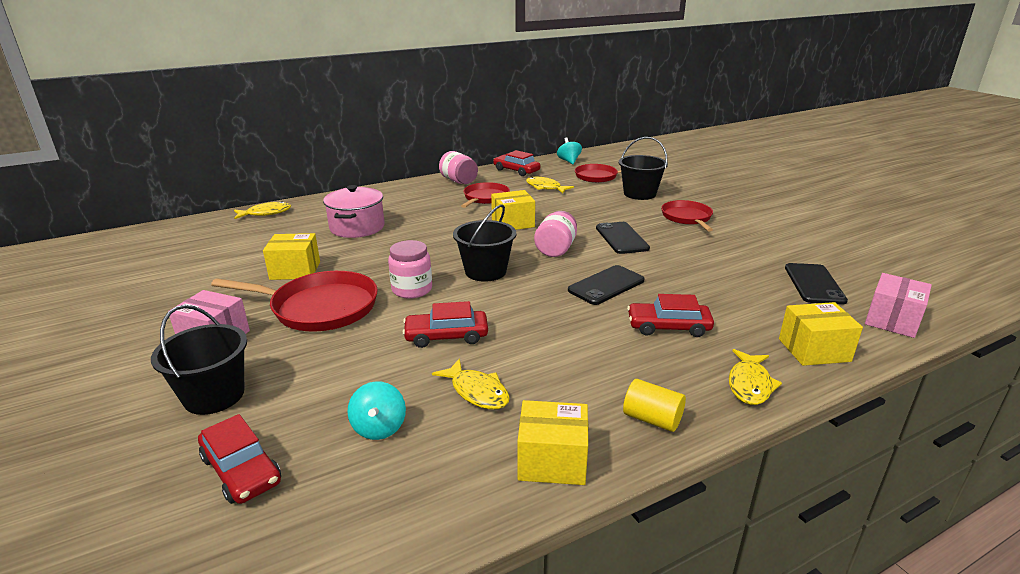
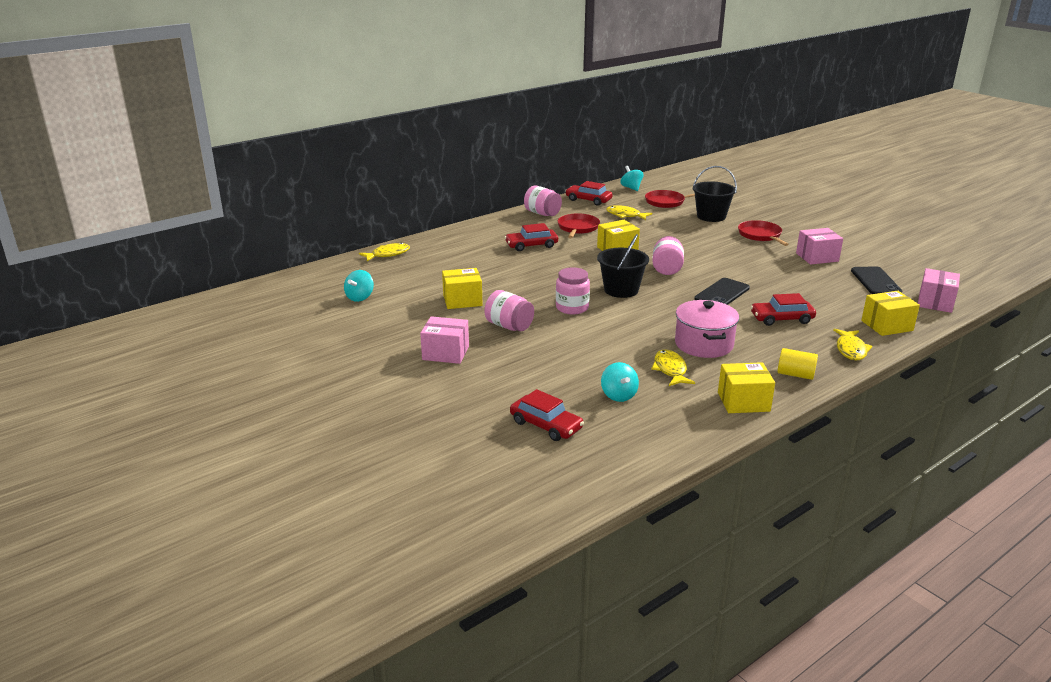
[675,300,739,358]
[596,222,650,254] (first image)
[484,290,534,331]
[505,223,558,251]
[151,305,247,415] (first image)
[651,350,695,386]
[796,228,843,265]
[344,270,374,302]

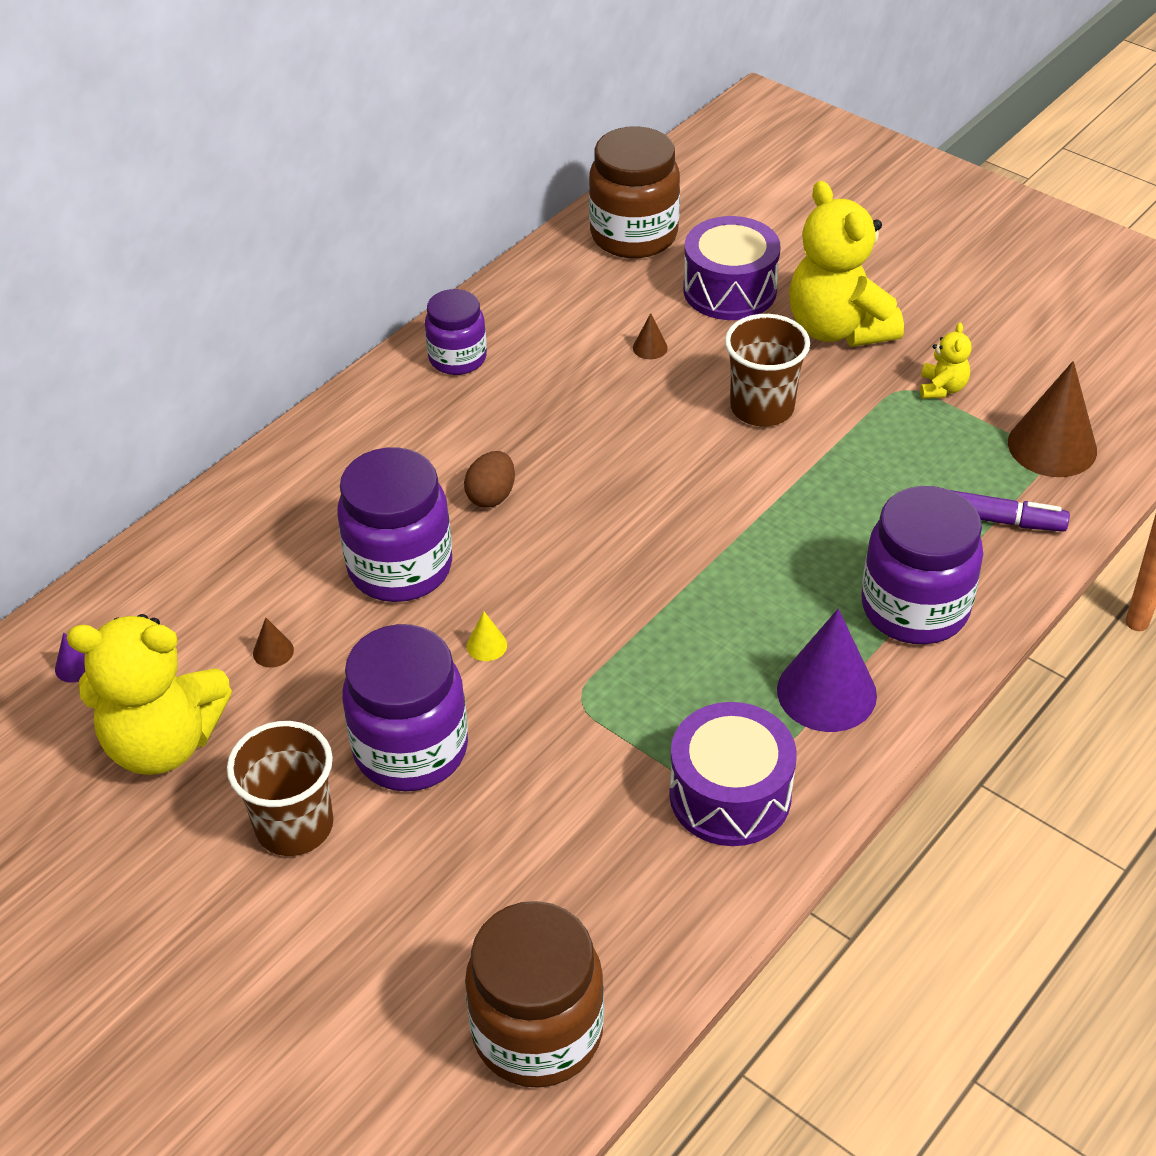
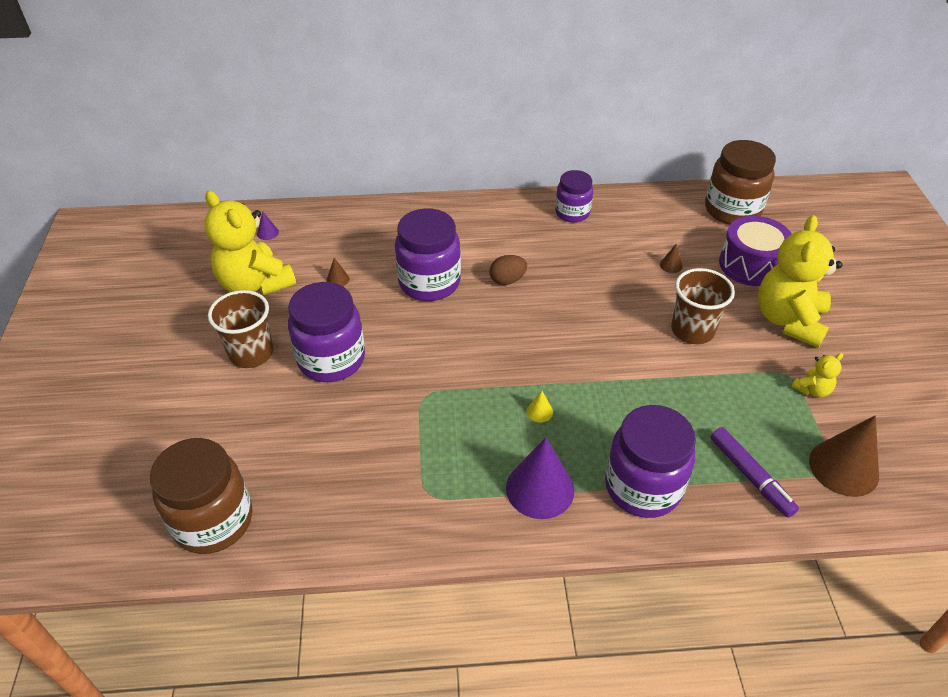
[527,391,553,423]
[669,702,797,846] (first image)

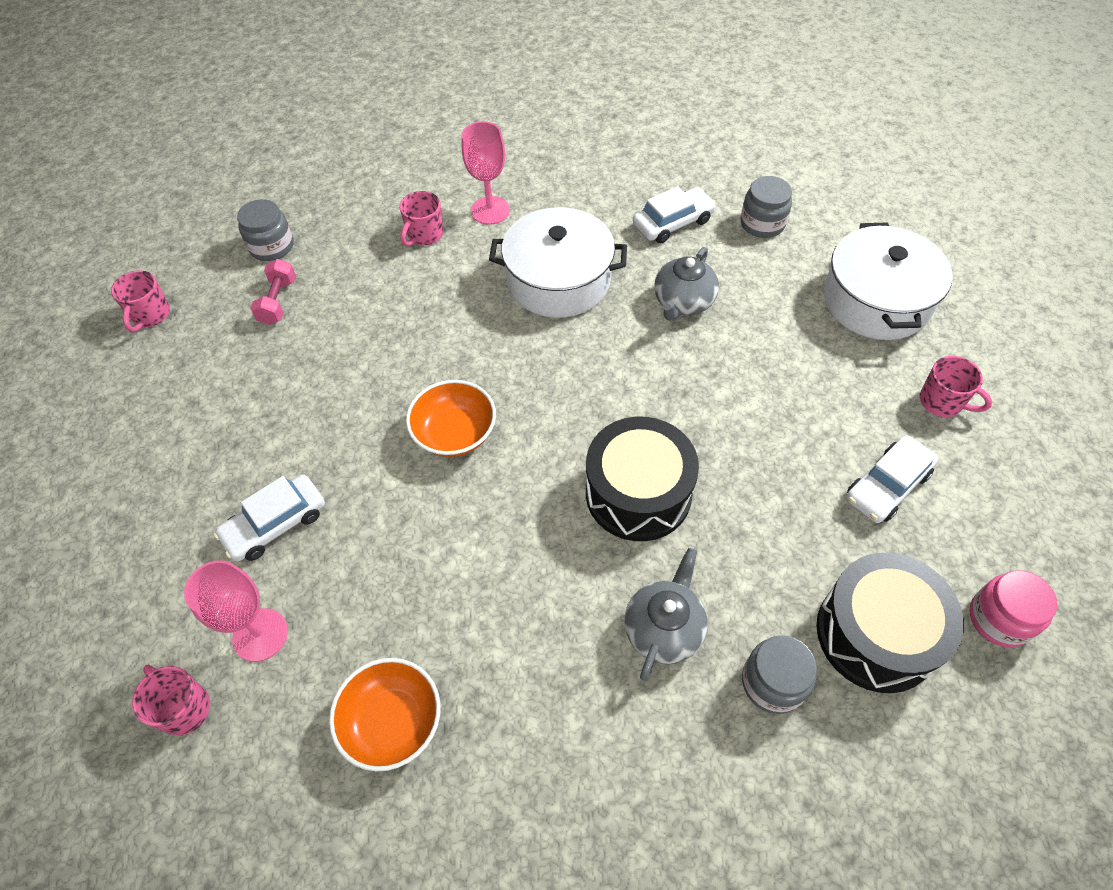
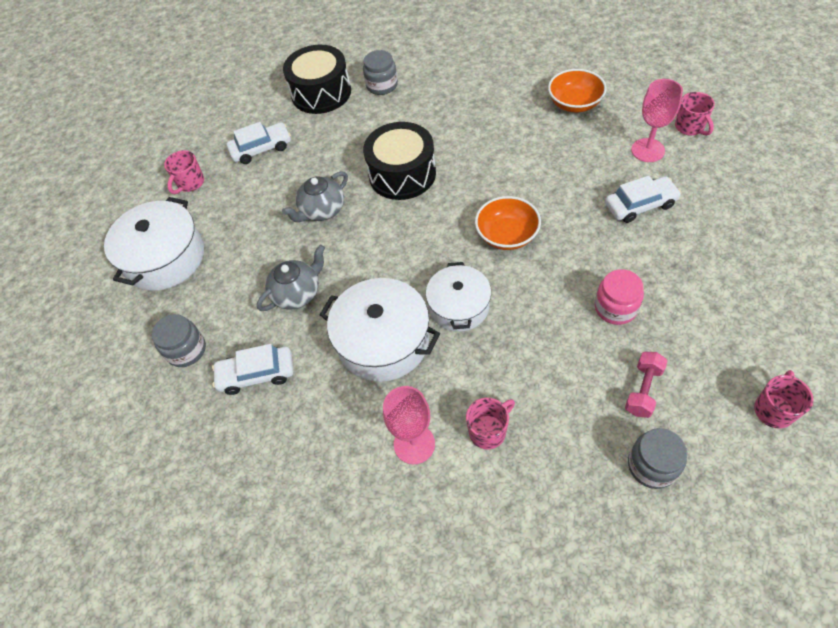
[164,150,204,194]
[282,171,348,222]
[595,269,644,325]
[426,262,491,332]

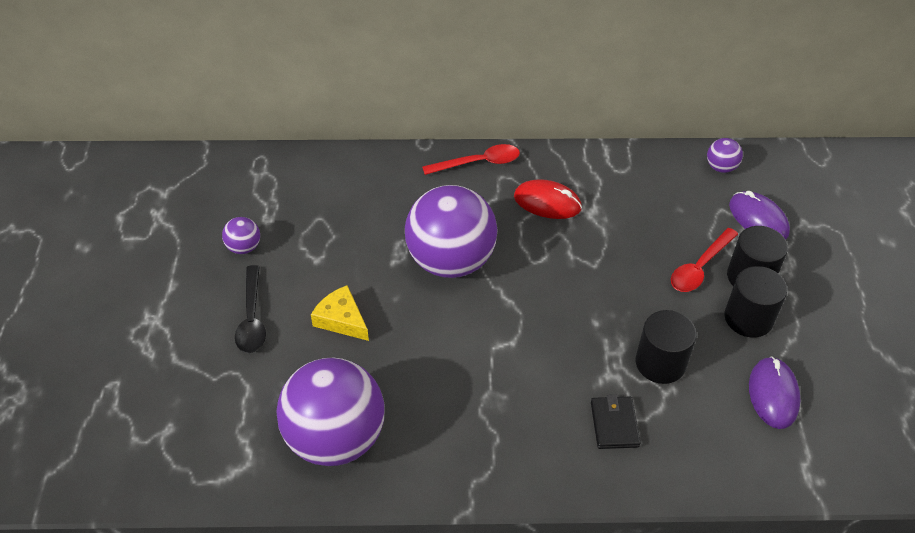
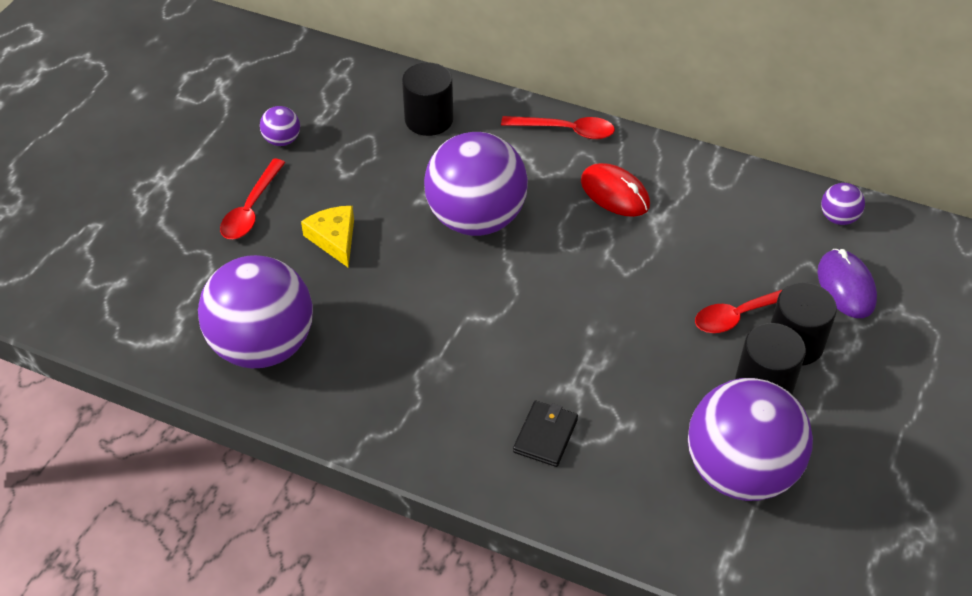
[220,159,286,239]
[402,62,453,136]
[688,378,813,501]

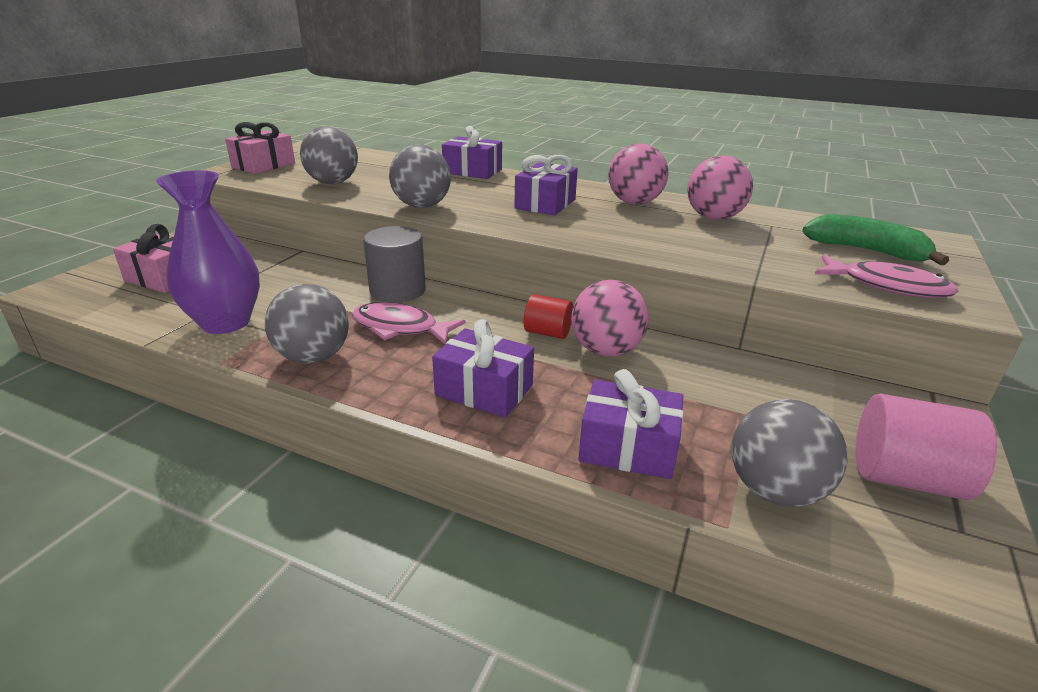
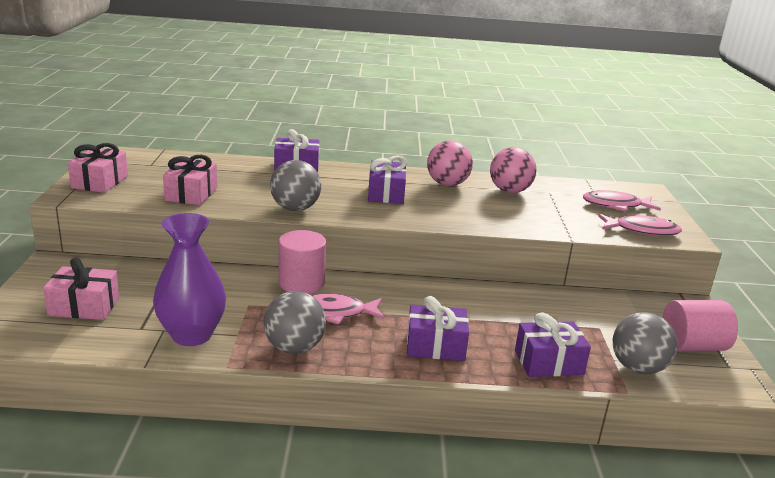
[163,155,217,205]
[583,190,661,212]
[278,230,326,294]
[571,280,649,357] (first image)
[524,294,573,339] (first image)

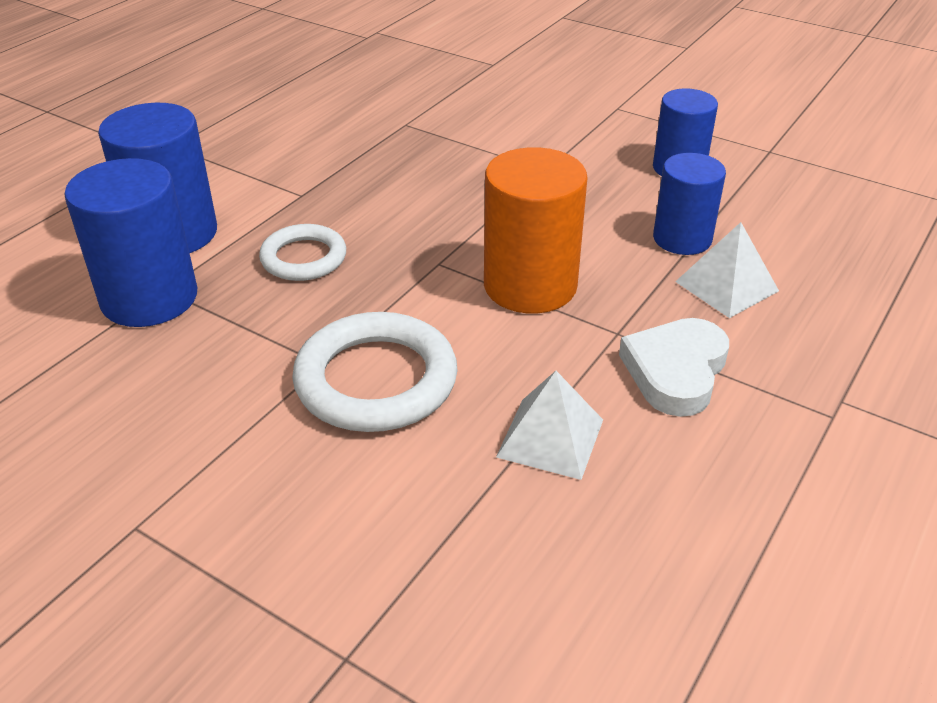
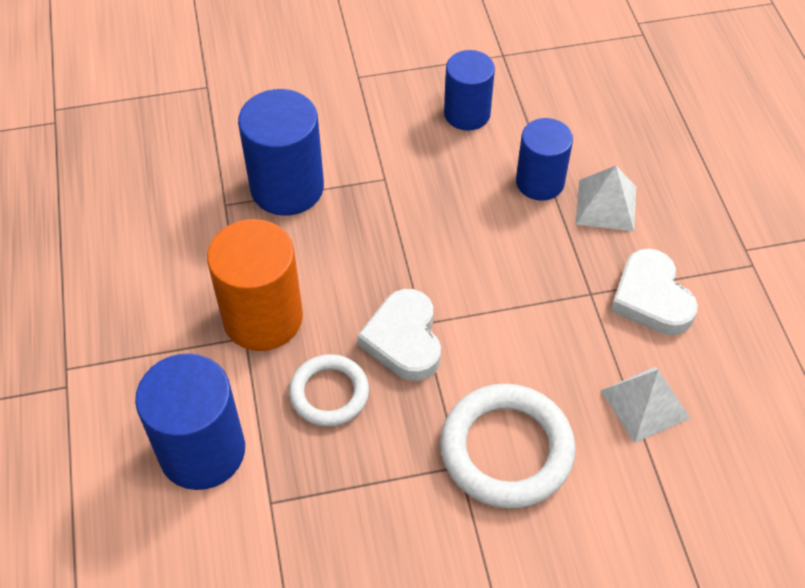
[207,219,303,351]
[238,89,324,216]
[357,289,441,381]

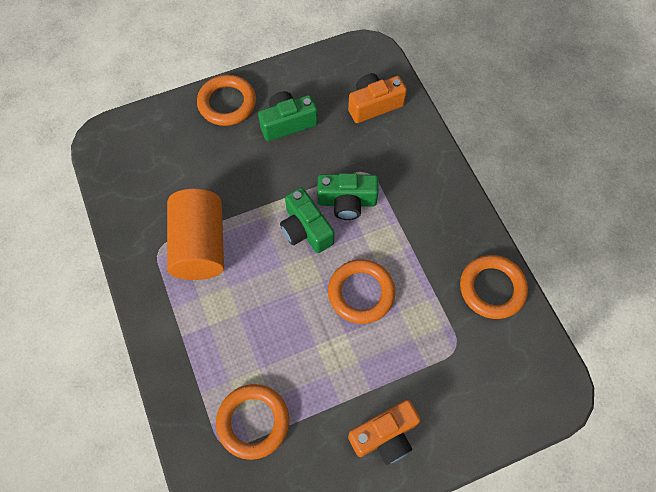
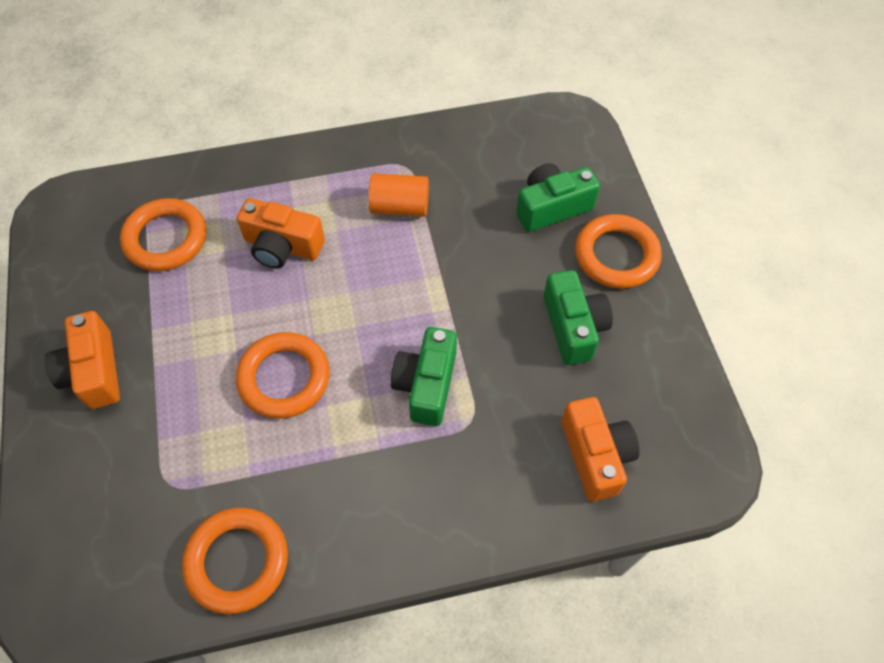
[516,163,600,232]
[369,173,429,217]
[237,198,325,269]

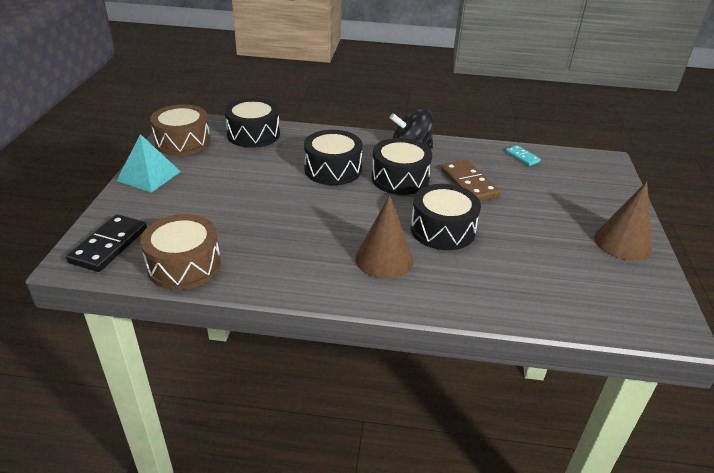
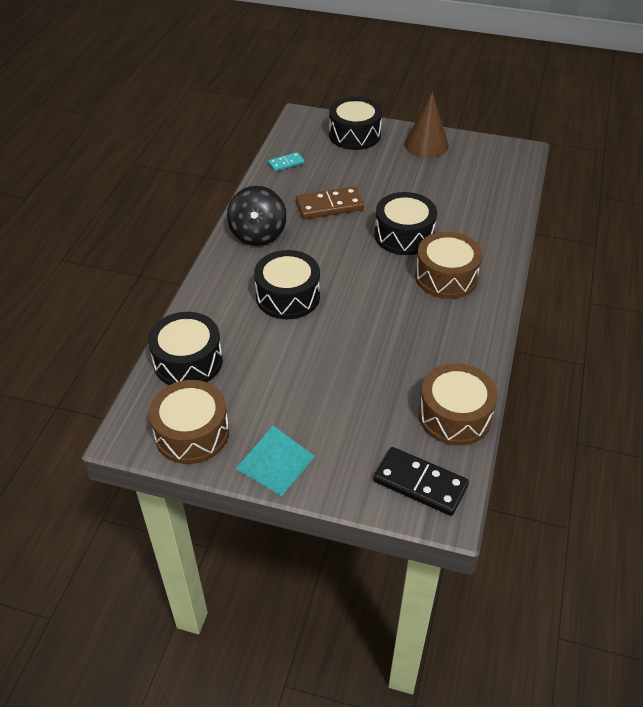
[329,97,382,150]
[415,231,483,299]

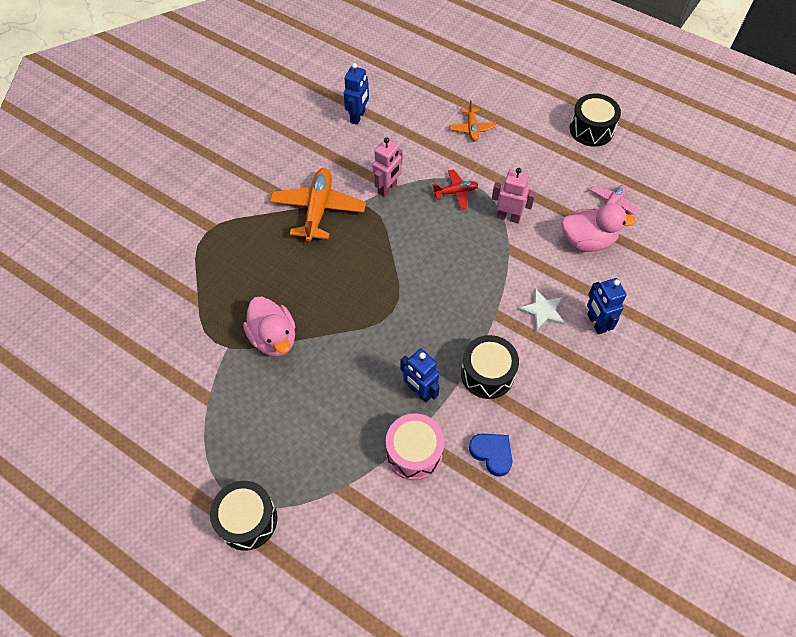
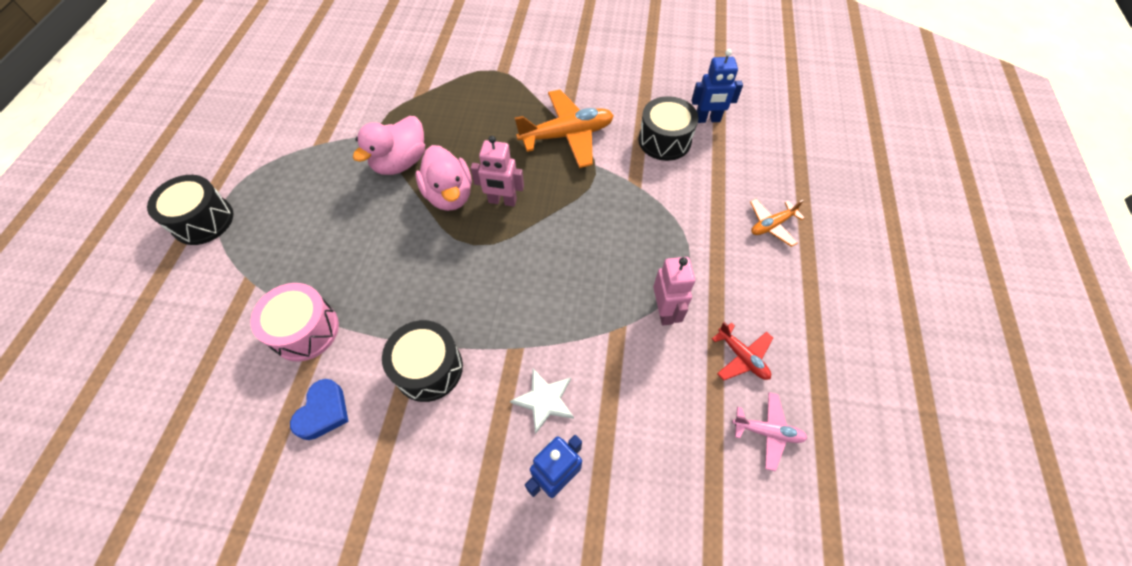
[638,96,698,161]
[470,136,524,206]
[712,322,773,381]
[416,145,472,211]
[401,348,440,402] (first image)

